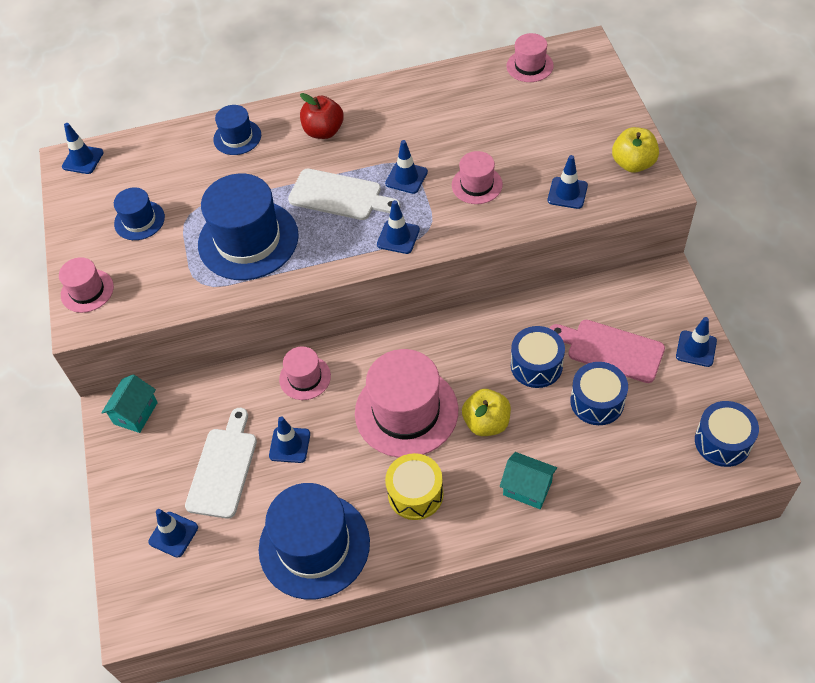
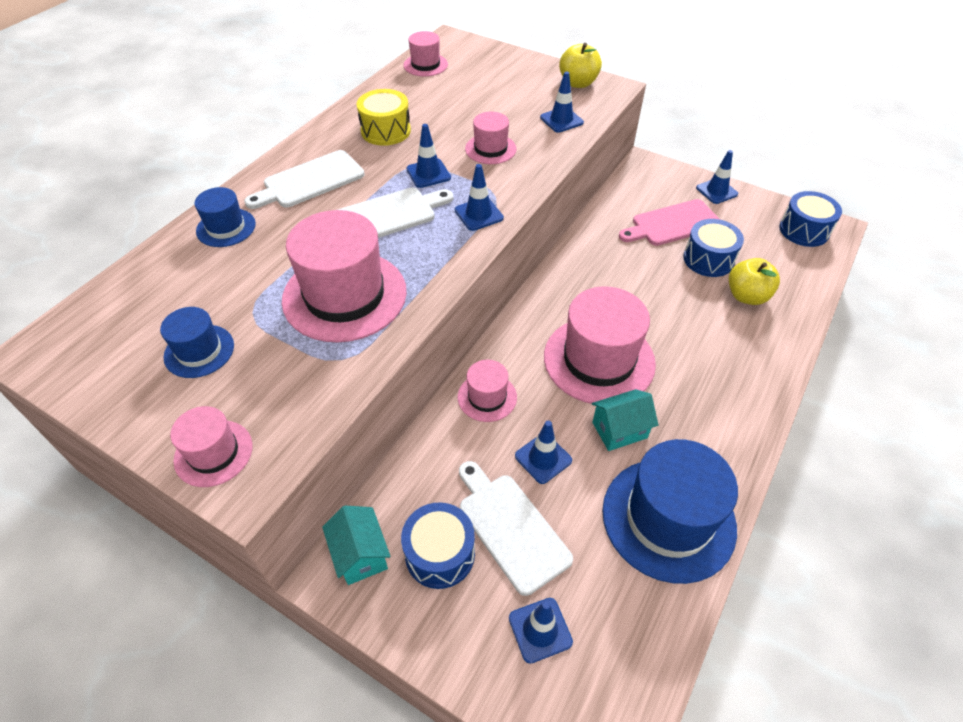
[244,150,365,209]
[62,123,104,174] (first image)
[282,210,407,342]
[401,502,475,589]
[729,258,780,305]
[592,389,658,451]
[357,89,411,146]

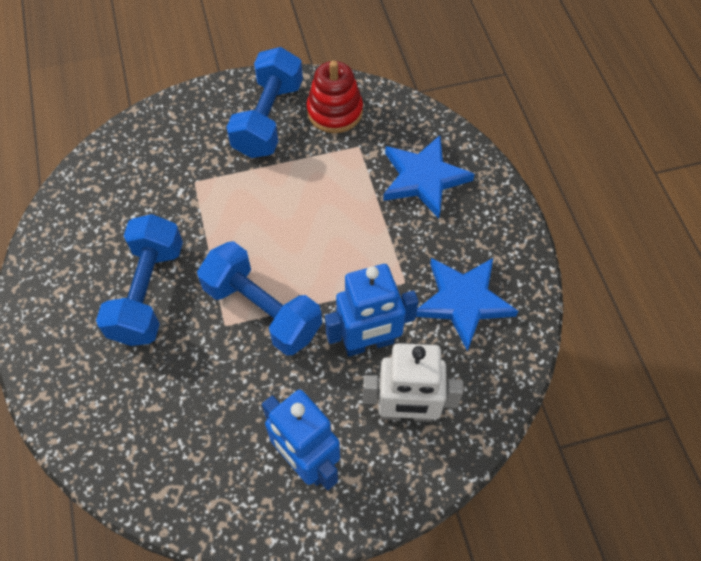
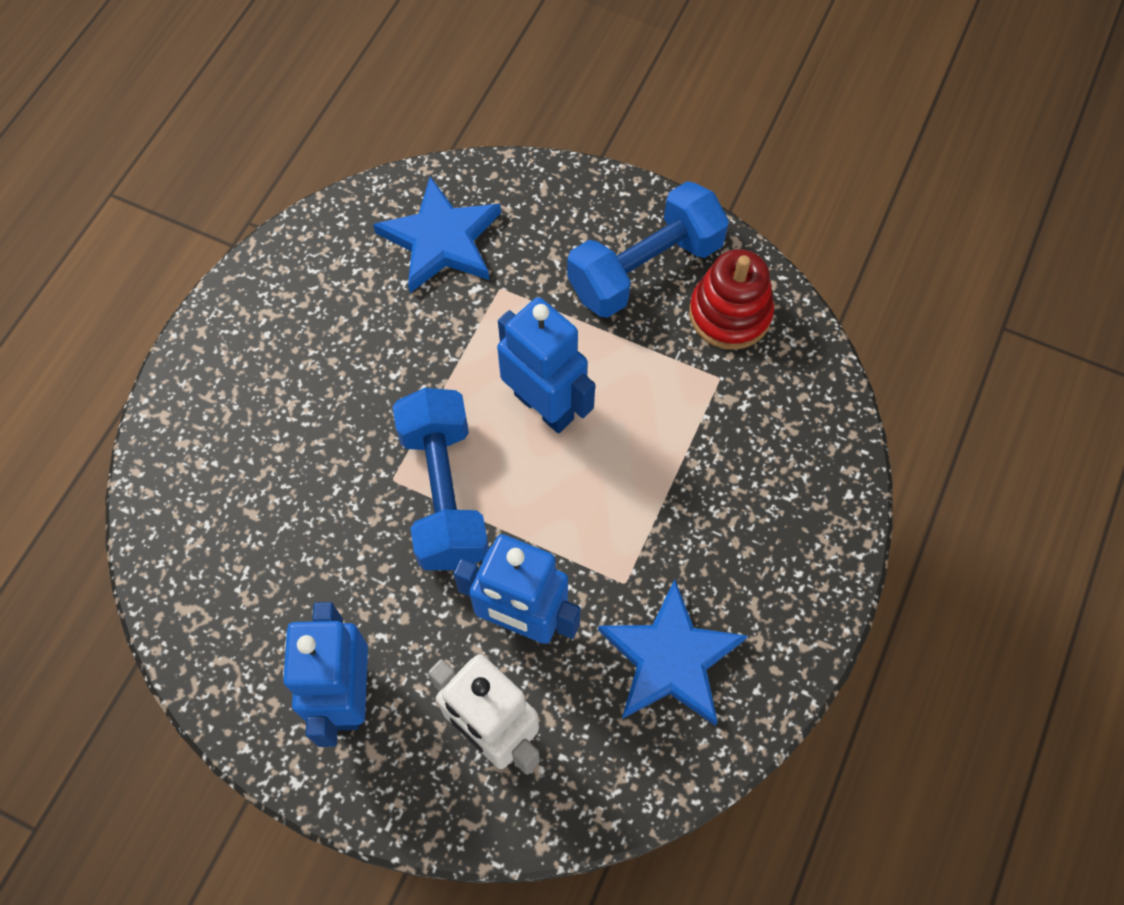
[373,176,501,293]
[96,214,183,346] (first image)
[497,297,595,433]

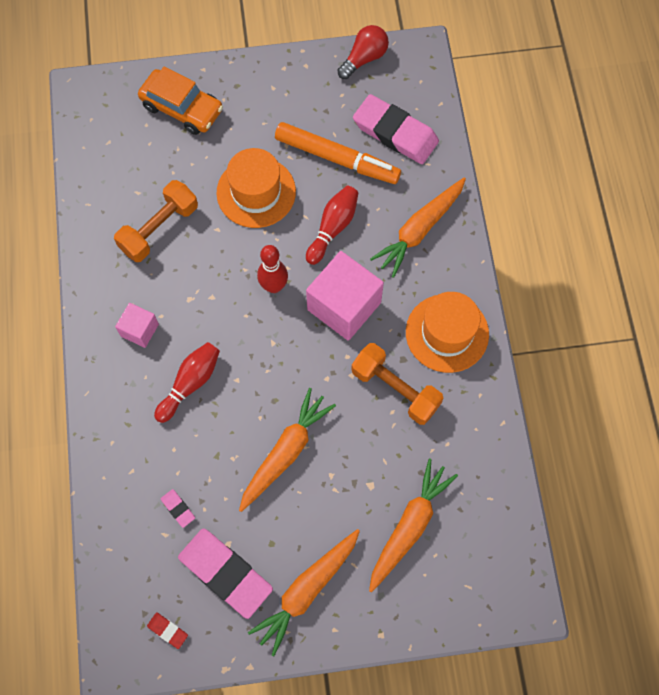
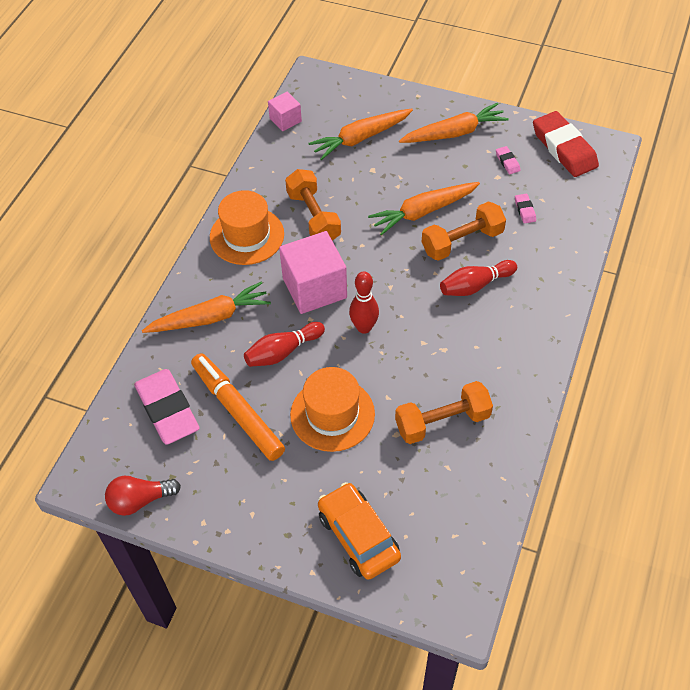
[268,92,302,131]
[496,146,521,174]
[533,111,599,177]
[422,201,506,261]

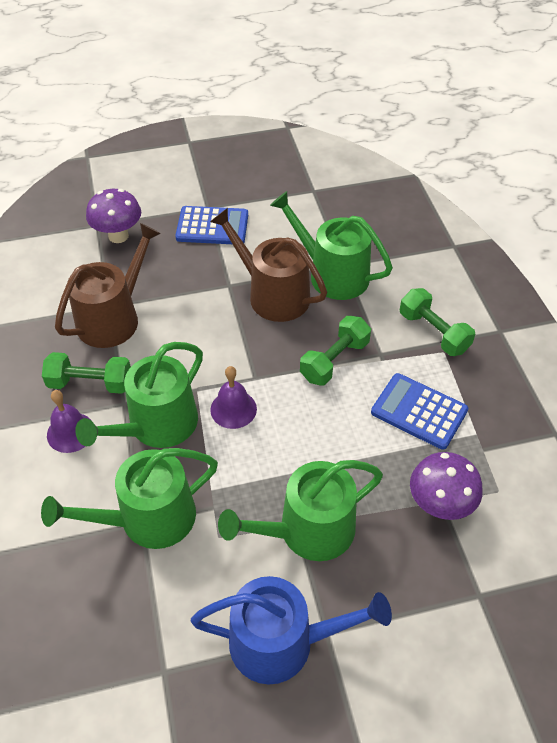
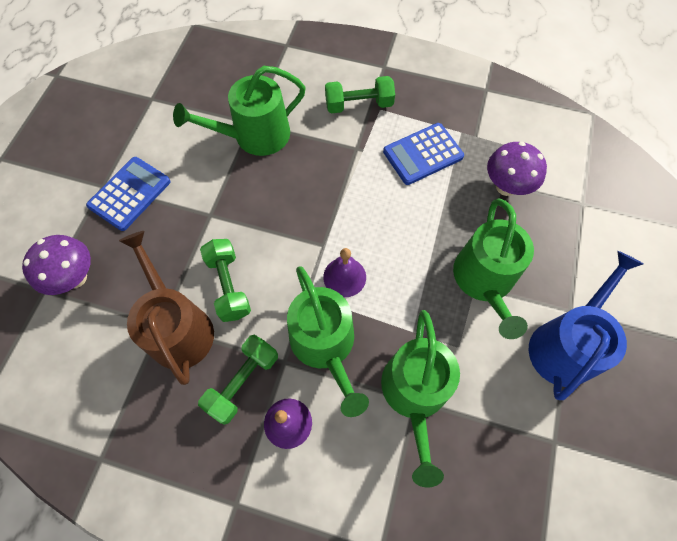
[210,208,327,322] (first image)
[200,239,251,322]

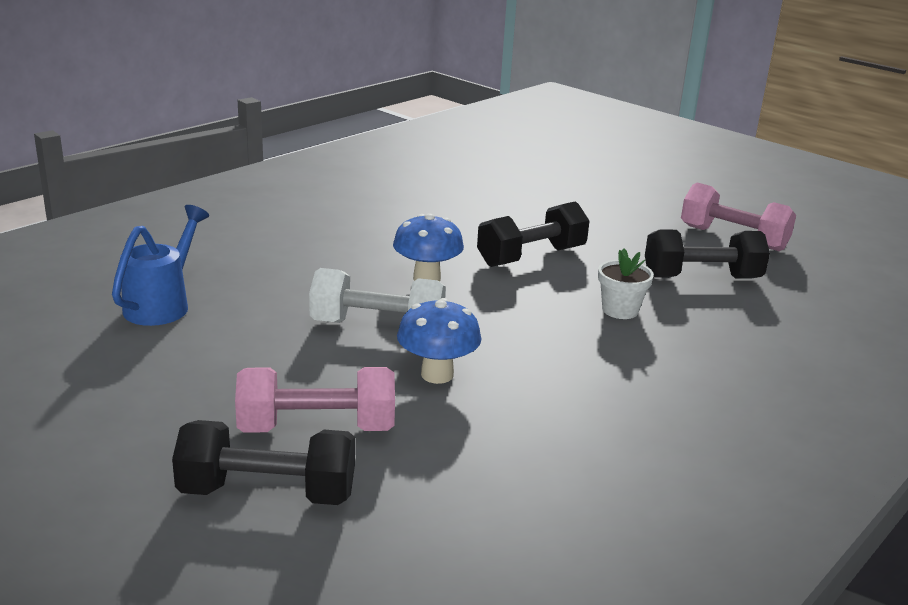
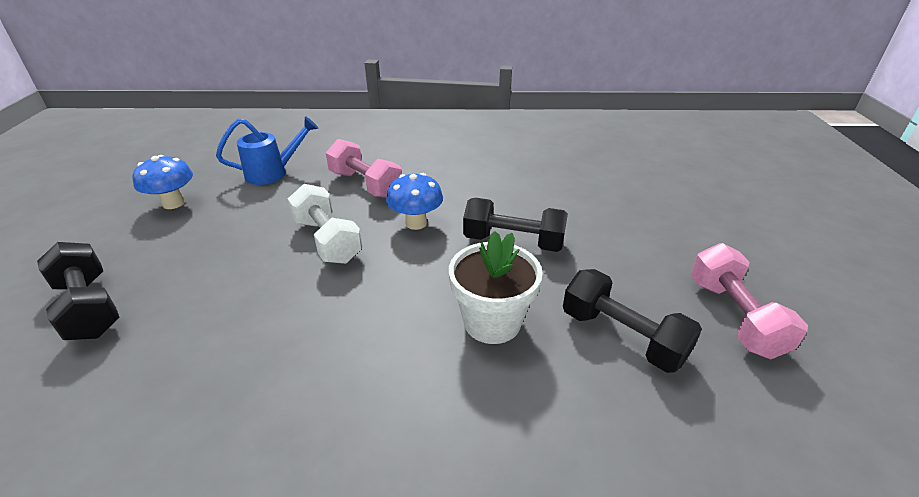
[449,231,543,344]
[132,155,193,209]
[326,139,402,198]

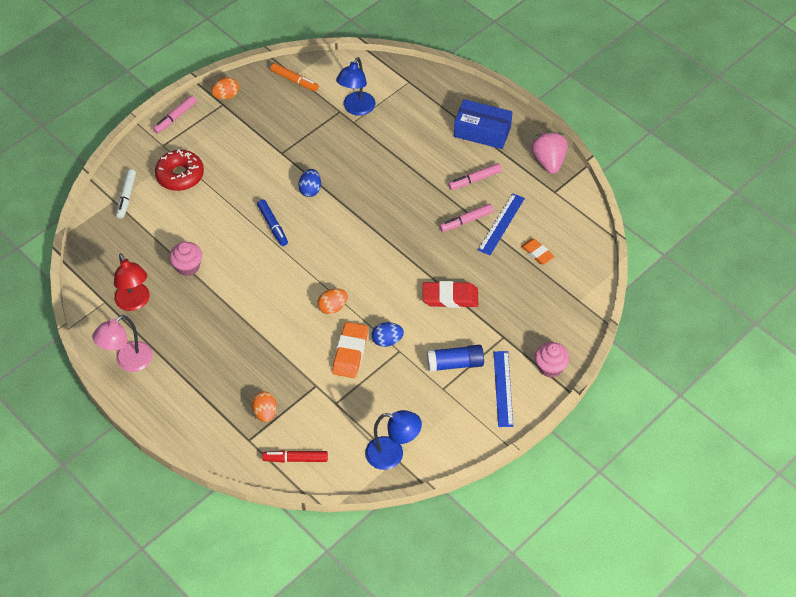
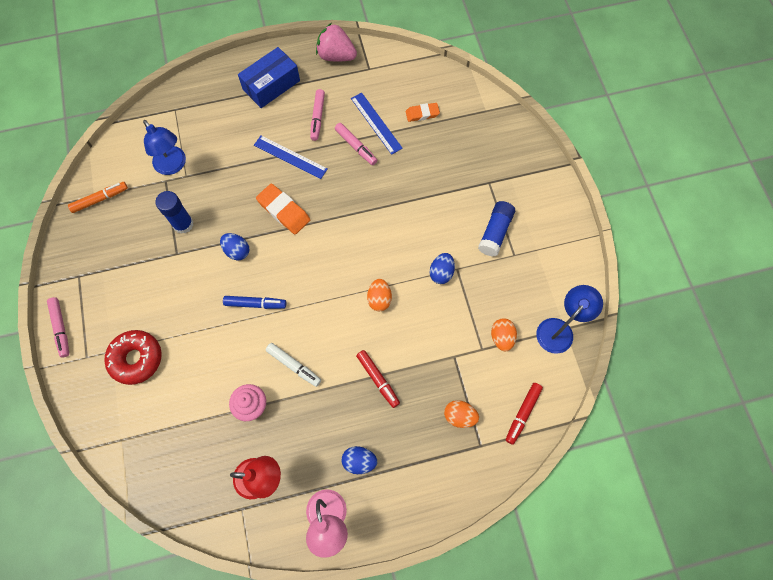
[491,318,517,351]
[266,343,321,387]
[335,123,377,165]
[423,281,478,308] (first image)
[256,183,310,234]
[535,342,569,378] (first image)
[254,135,328,179]
[155,191,193,234]
[356,350,400,408]
[342,446,377,474]

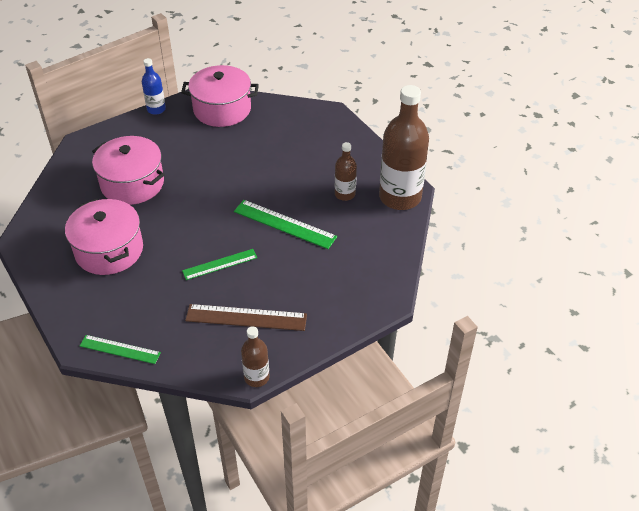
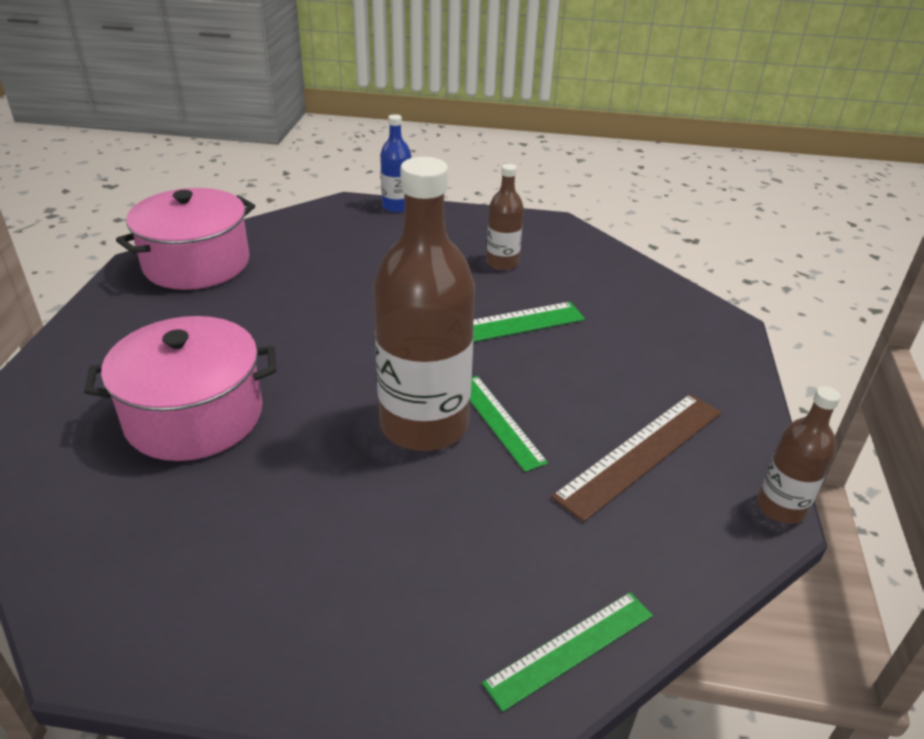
[380,114,411,212]
[373,157,475,451]
[65,199,143,275] (first image)
[470,376,548,472]

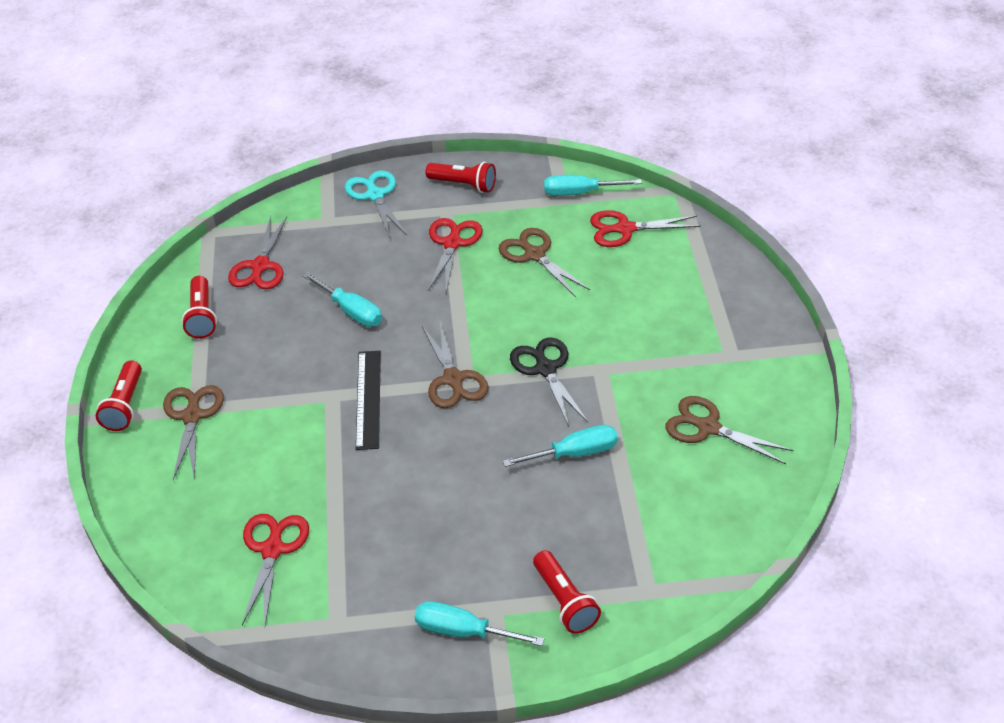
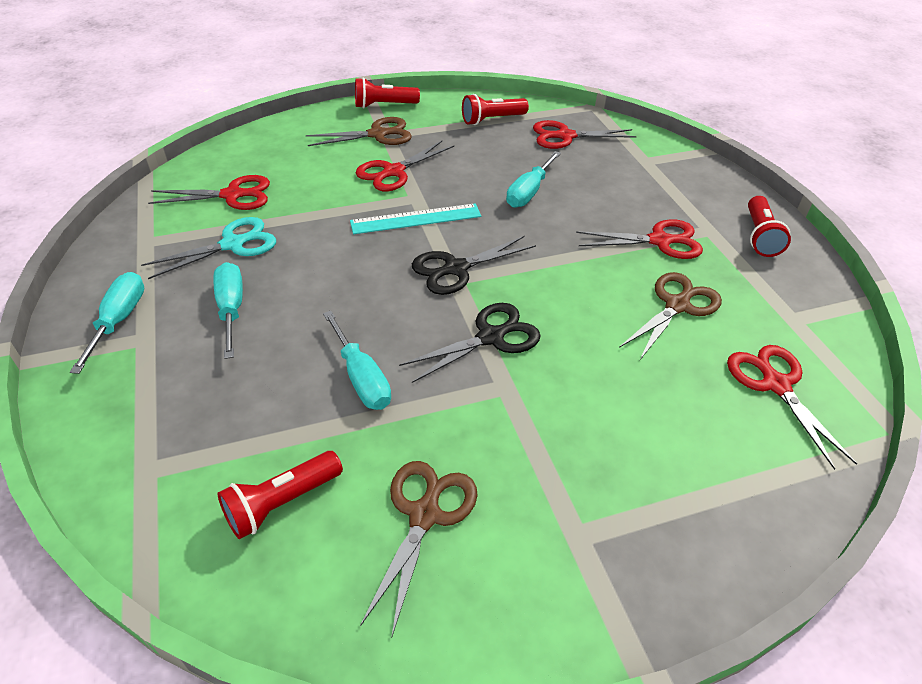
[141,217,276,279]
[214,262,243,359]
[412,236,536,295]
[350,203,481,234]
[217,451,343,539]
[356,141,454,191]

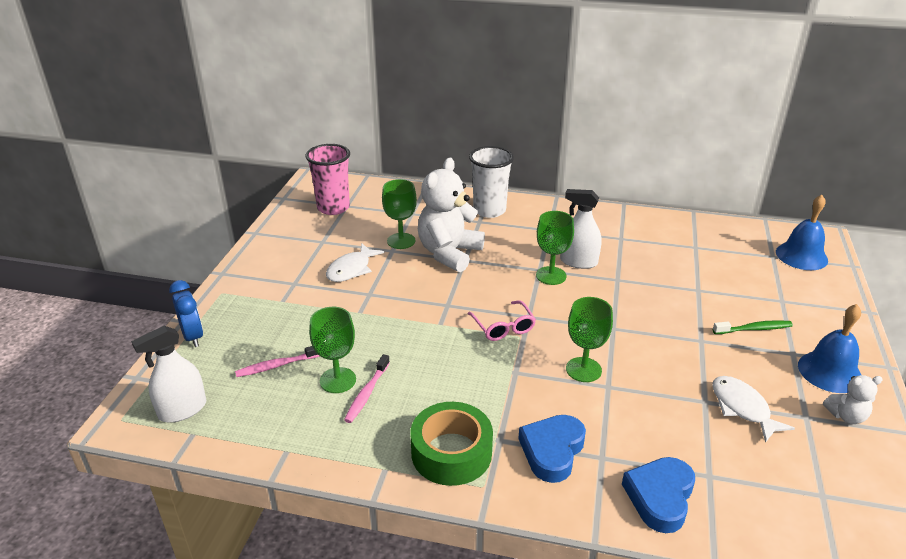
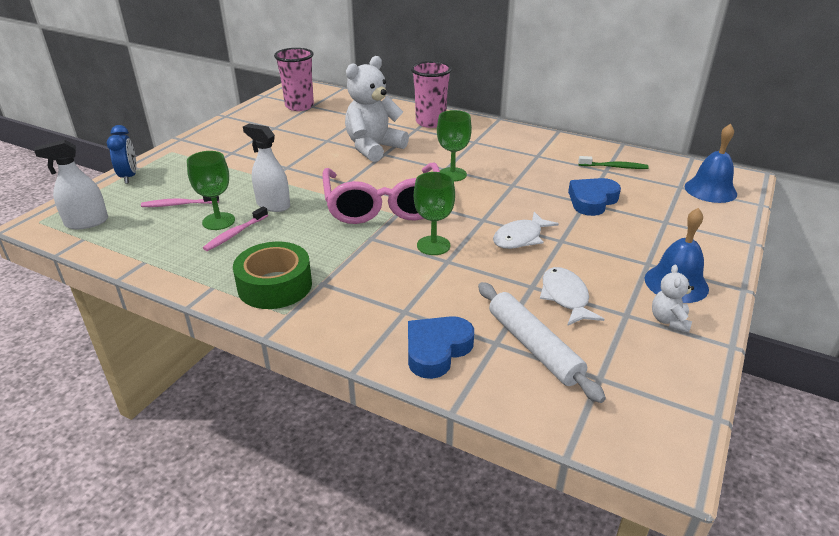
[411,61,452,128]
[382,179,417,249] (first image)
[243,124,290,212]
[493,212,559,249]
[322,163,440,224]
[578,156,648,169]
[652,264,694,333]
[568,178,621,216]
[478,282,606,403]

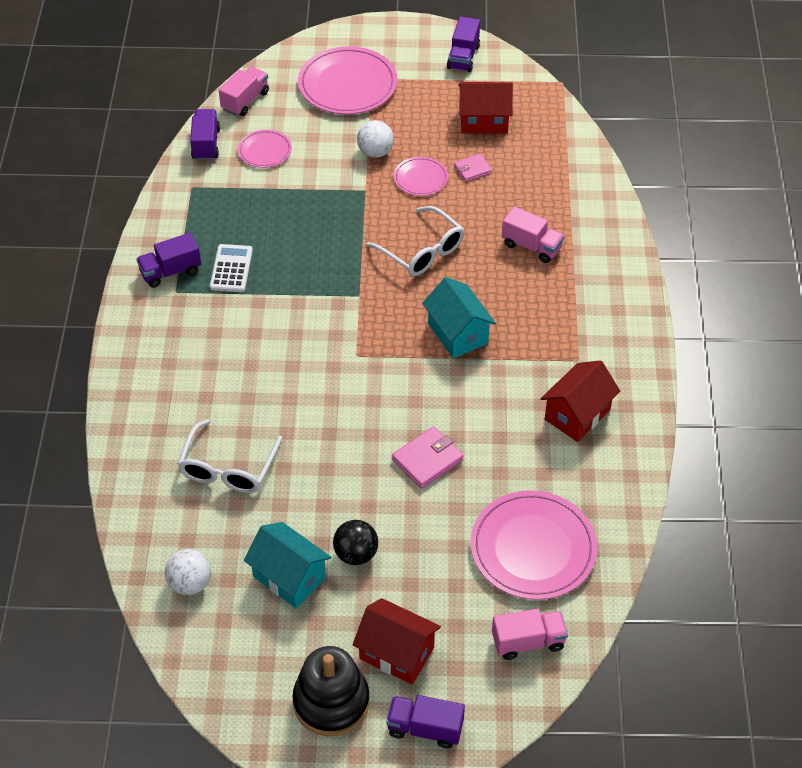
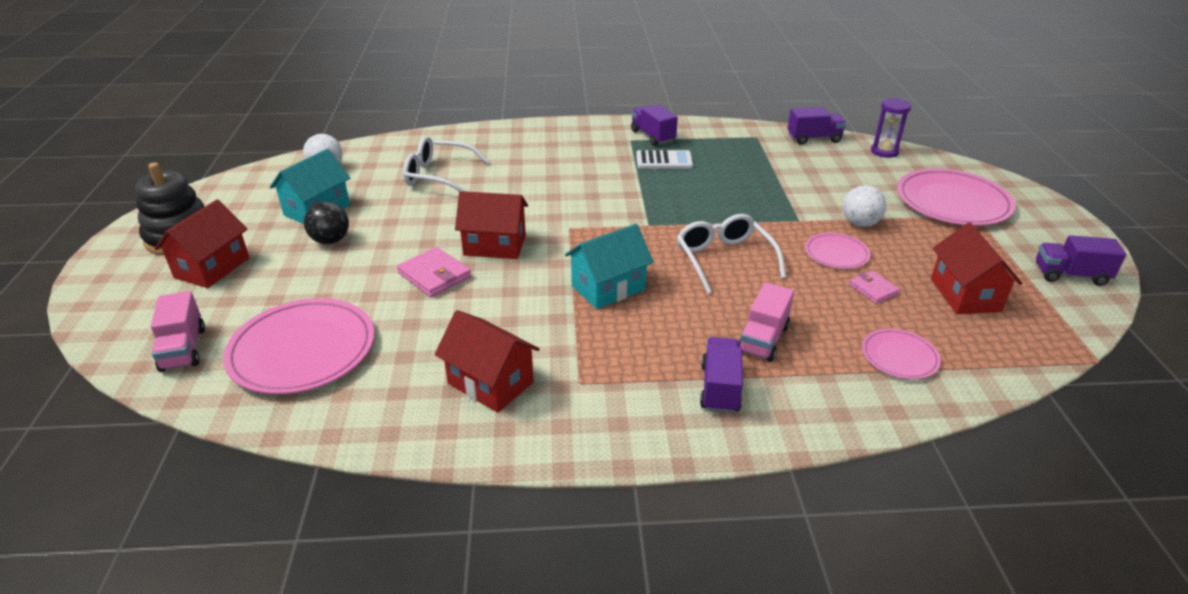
[871,98,911,158]
[862,328,941,379]
[677,214,786,294]
[700,337,743,414]
[455,191,528,259]

